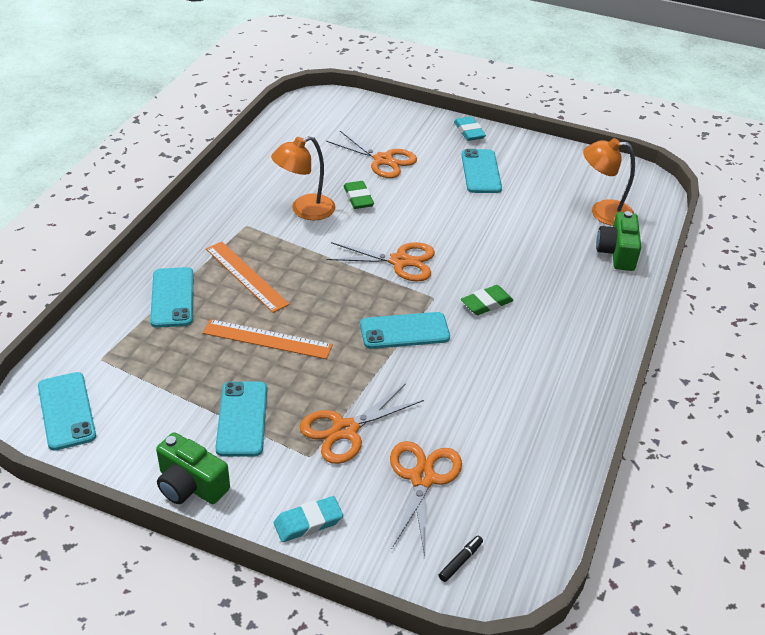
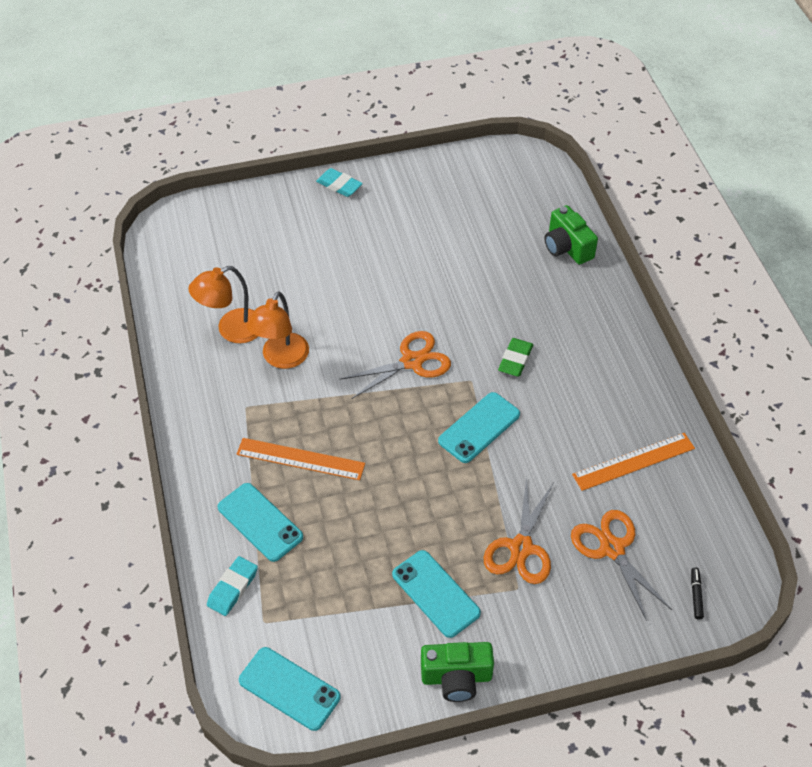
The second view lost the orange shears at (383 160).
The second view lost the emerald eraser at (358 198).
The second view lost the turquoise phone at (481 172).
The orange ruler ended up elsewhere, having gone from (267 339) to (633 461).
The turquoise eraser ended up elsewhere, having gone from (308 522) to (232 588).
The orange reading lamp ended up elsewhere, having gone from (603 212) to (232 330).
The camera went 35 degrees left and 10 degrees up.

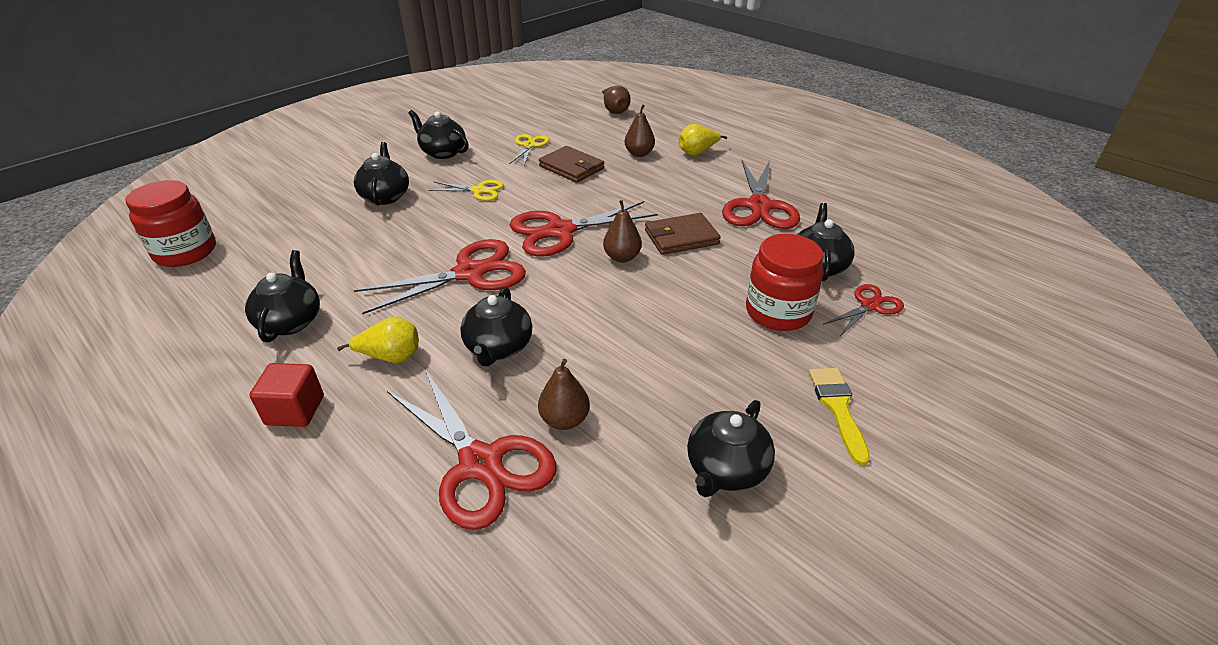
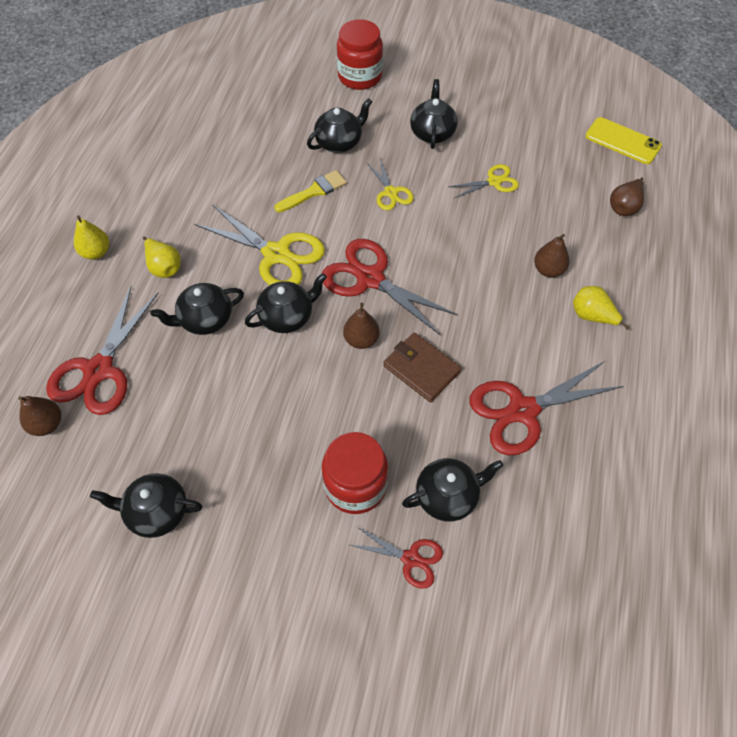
The second view lost the dark brown card wallet at (571 167).
The second view gained the yellow phone at (622 141).
The red jar ended up elsewhere, having gone from (185 252) to (360 76).
The black china teapot ended up elsewhere, having gone from (291 321) to (287 317).
The dark brown pear ended up elsewhere, having gone from (564 420) to (47 424).
The yellow paint brush ended up elsewhere, having gone from (837 408) to (314 191).
Where the red block stood at (295 410), the yellow pear came to stand at (96 252).
What was the red shears at (470 273) turned into the yellow shears at (277 254).
The camera went 60 degrees right and 20 degrees up.

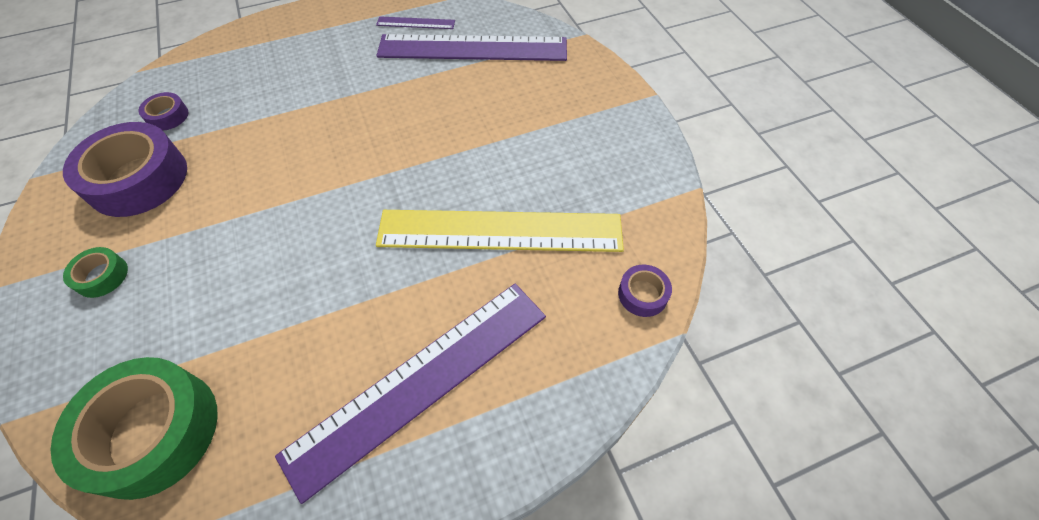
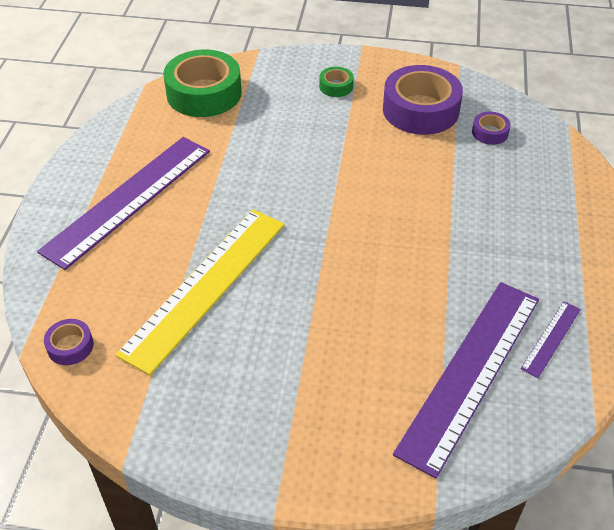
The purple ruler at (421 382) ended up facing another way, 45 degrees clockwise from before.
The camera went 120 degrees right and 10 degrees down.

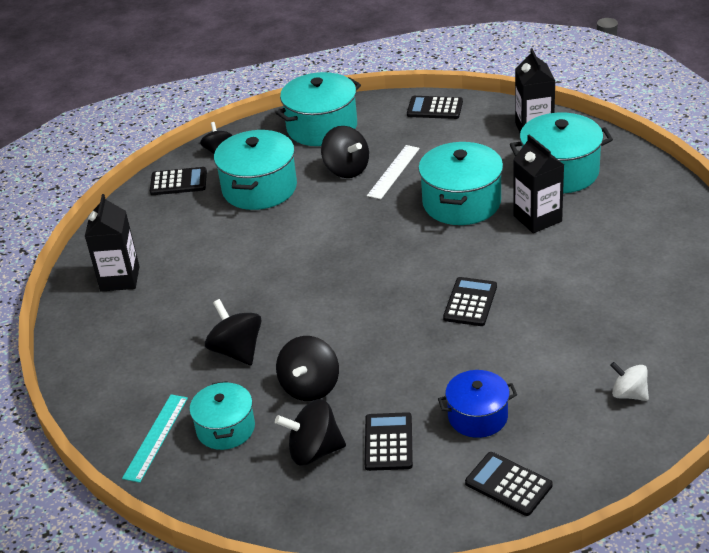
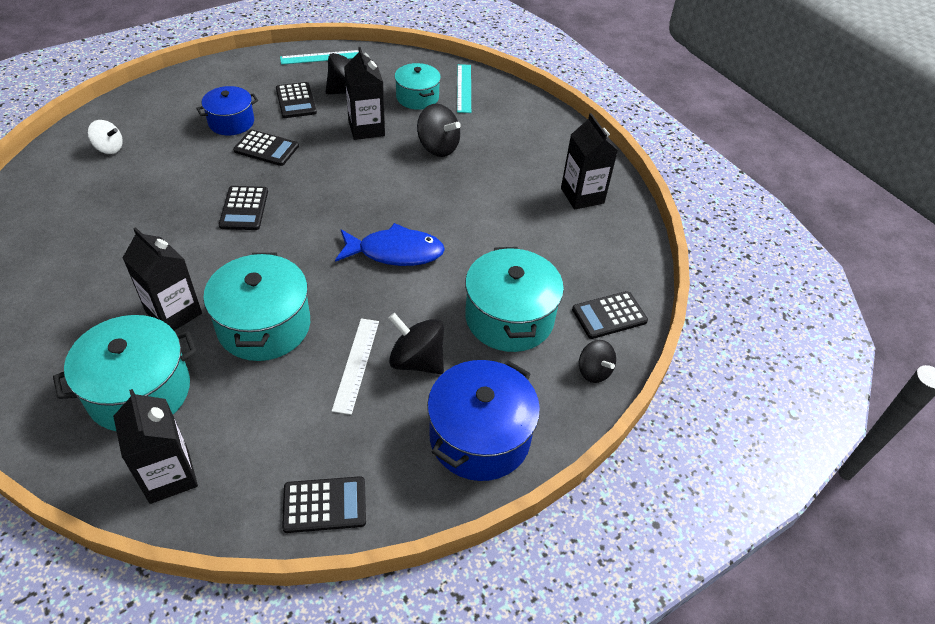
The second view gained the turquoise ruler at (321 57).
The second view gained the royal blue toy fish at (395 252).
The black adding machine ended up elsewhere, having gone from (508 484) to (266 148).
Where the black toy top stood at (310 387), the black juice carton came to stand at (366 128).
What was the turquoise cooking pot at (322 127) turned into the royal blue cooking pot at (479 437).
The camera went 155 degrees right and 10 degrees up.

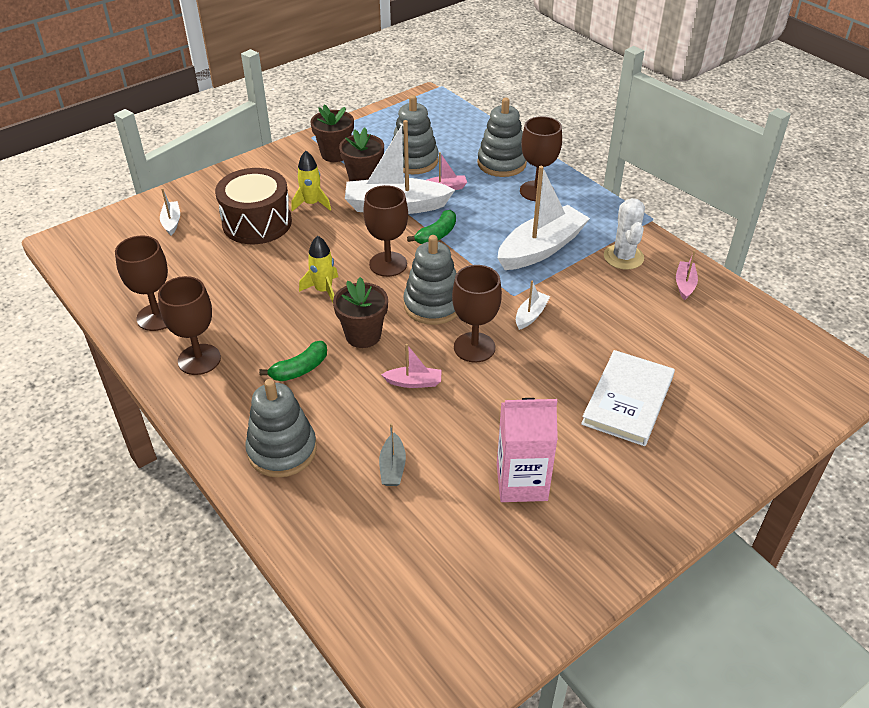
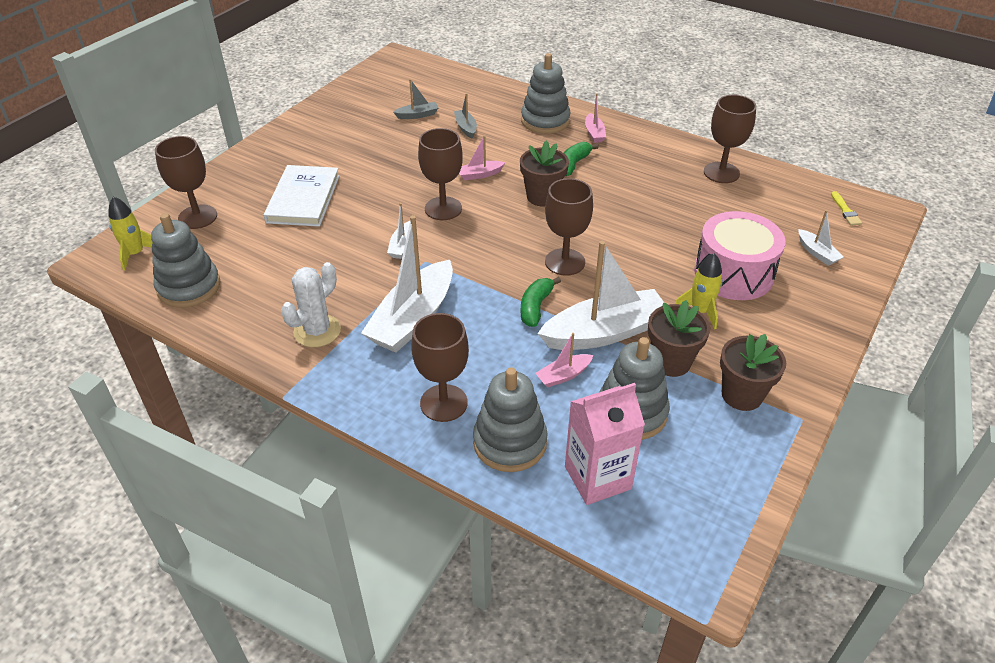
The second view gained the gray sailboat at (417 115).
The second view gained the yellow paint brush at (845 211).
The dark brown goblet ended up elsewhere, having gone from (199 359) to (197 217).
The yellow rocket ended up elsewhere, having gone from (323 290) to (135 254).
The gray ring stacker ended up elsewhere, having gone from (433 305) to (189 287).
The pink juice carton ended up elsewhere, having gone from (521 482) to (597 477).
The pink sailboat ended up elsewhere, having gone from (684 284) to (594 133).
What was the dark brown snare drum at (257 223) turned into the pink snare drum at (733 273).
The white prickly plant at (623 257) ended up facing another way, 60 degrees clockwise from before.
The camera went 160 degrees right and 0 degrees up.

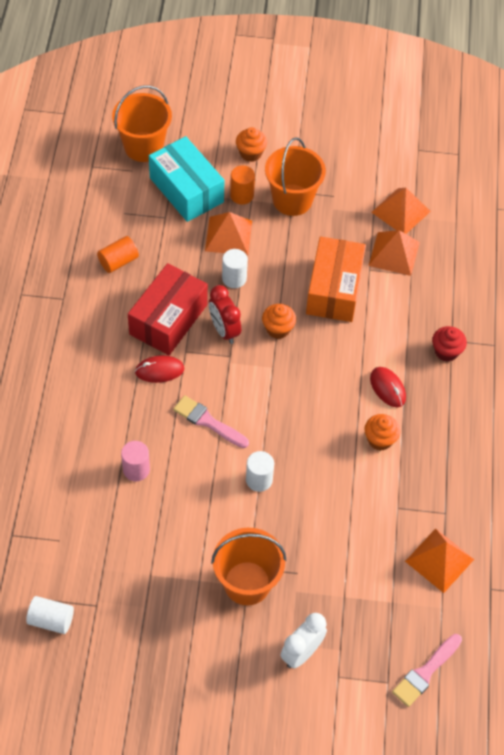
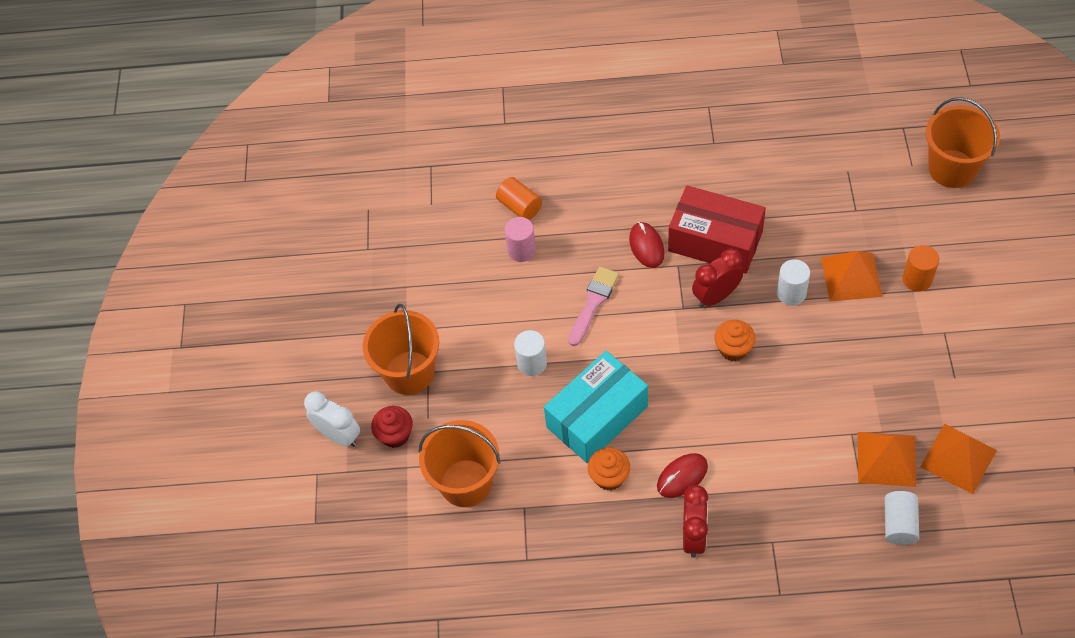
The second view lost the orange muffin at (250 153).
The second view lost the orange parcel at (334 289).
The second view lost the pink paint brush at (425 672).
The second view lost the orange solid pyramid at (439 560).
The second view gained the red alarm clock at (694 536).
The white solid cylinder ended up elsewhere, having gone from (51 620) to (899 524).
The orange solid cylinder ended up elsewhere, having gone from (118 261) to (520 206).
The turquoise parcel ended up elsewhere, having gone from (186 190) to (597 417).
The orange pail ended up elsewhere, having gone from (292 200) to (466 483).
The red muffin ended up elsewhere, having gone from (446 351) to (395 435).
The camera went 90 degrees right and 0 degrees up.

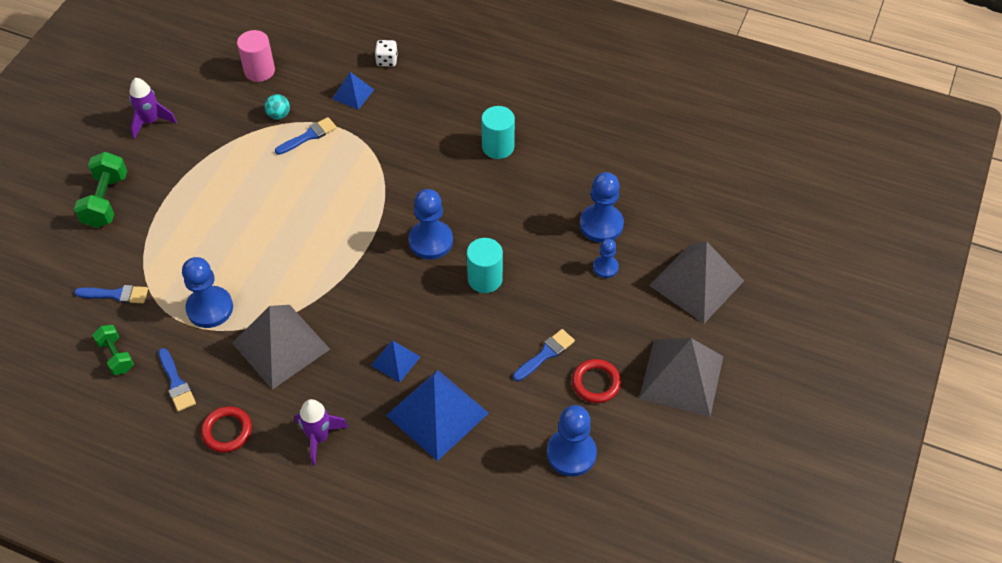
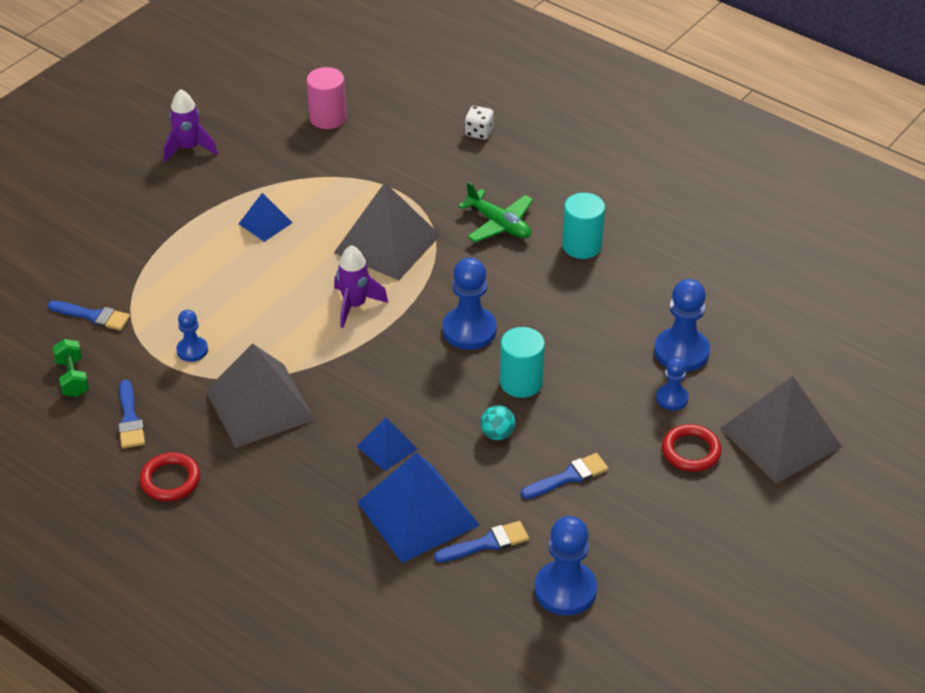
The second view lost the emerald hand weight at (106 201).
The second view gained the emerald aeroplane at (499 224).
The turquoise play ball ended up elsewhere, having gone from (279 115) to (497 434).
The royal blue paint brush ended up elsewhere, having gone from (309 136) to (487 543).
The purple rocket ended up elsewhere, having gone from (319 437) to (355 305).
The royal blue solid pyramid ended up elsewhere, having gone from (353 94) to (265 223).
The red hoop ended up elsewhere, having gone from (596 383) to (691 451).
The gray solid pyramid ended up elsewhere, having gone from (681 377) to (387 243).
The size of the royal blue pawn at (210 308) changed by a factor of 0.57.
The camera went 15 degrees right and 10 degrees down.

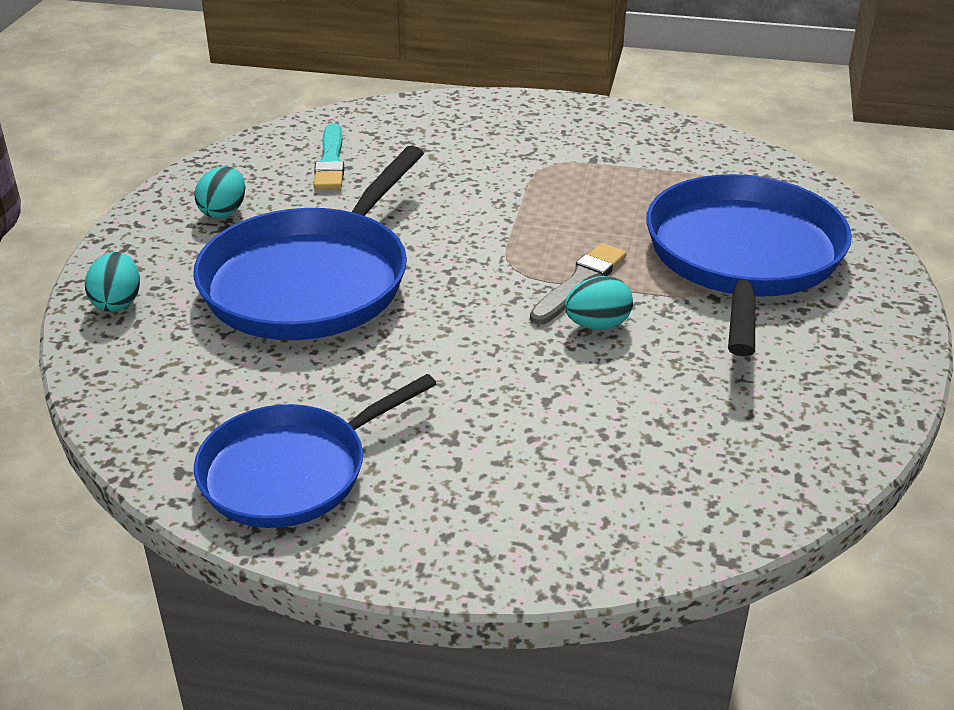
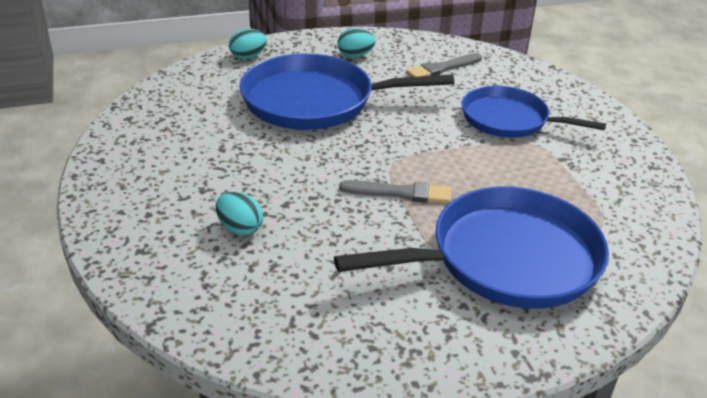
The royal blue pan ended up elsewhere, having gone from (291 471) to (509 119).
The turquoise toy egg ended up elsewhere, having gone from (597 325) to (240 228).
What was the turquoise paint brush at (330 161) turned into the gray paint brush at (442 68).
The camera went 60 degrees right and 0 degrees up.

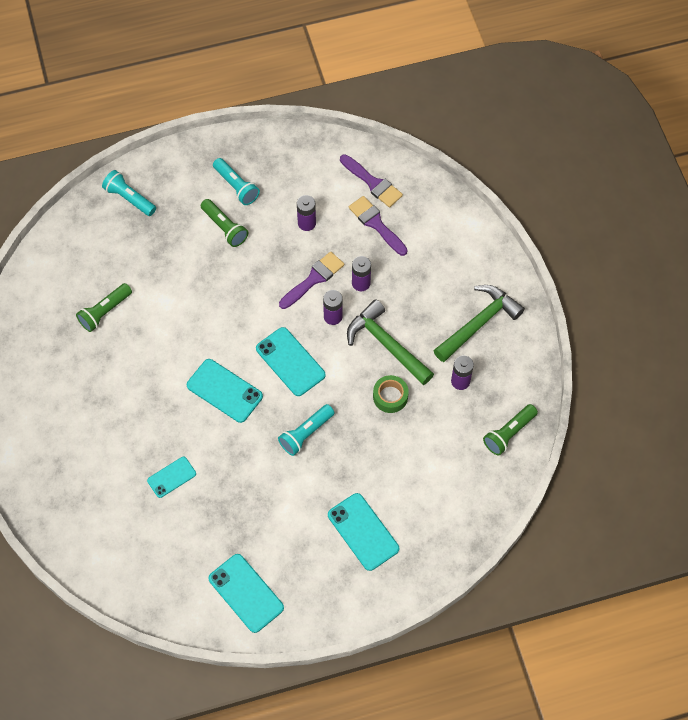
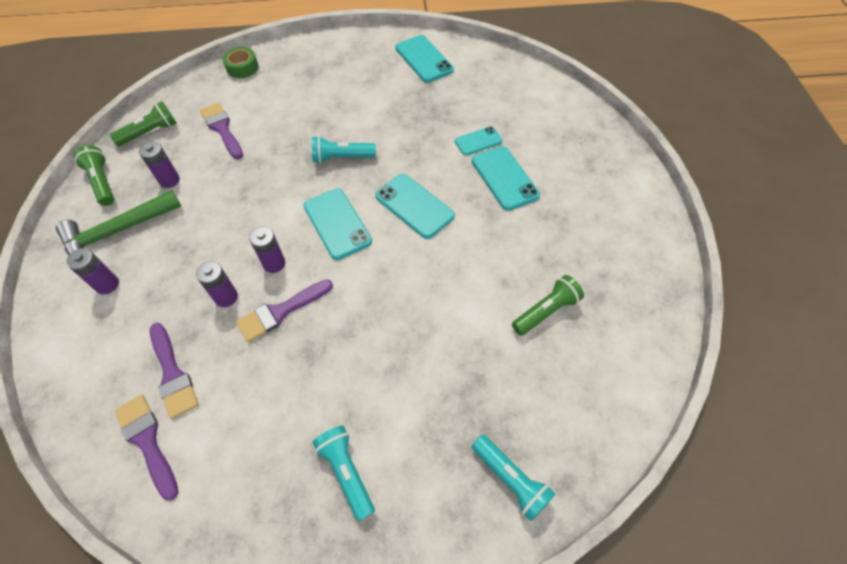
The second view lost the emerald claw hammer at (386 344).
The second view gained the purple paint brush at (222 129).
The emerald torch ended up elsewhere, having gone from (225 228) to (102 182).
The purple AA battery ended up elsewhere, having gone from (306 223) to (107 284).
The turquoise phone ended up elsewhere, having gone from (363 531) to (504 178).
The emerald sticky tape ended up elsewhere, having gone from (390 396) to (242 67).
The turquoise torch at (305 434) ended up facing another way, 150 degrees counterclockwise from before.
The camera went 170 degrees left and 5 degrees down.

